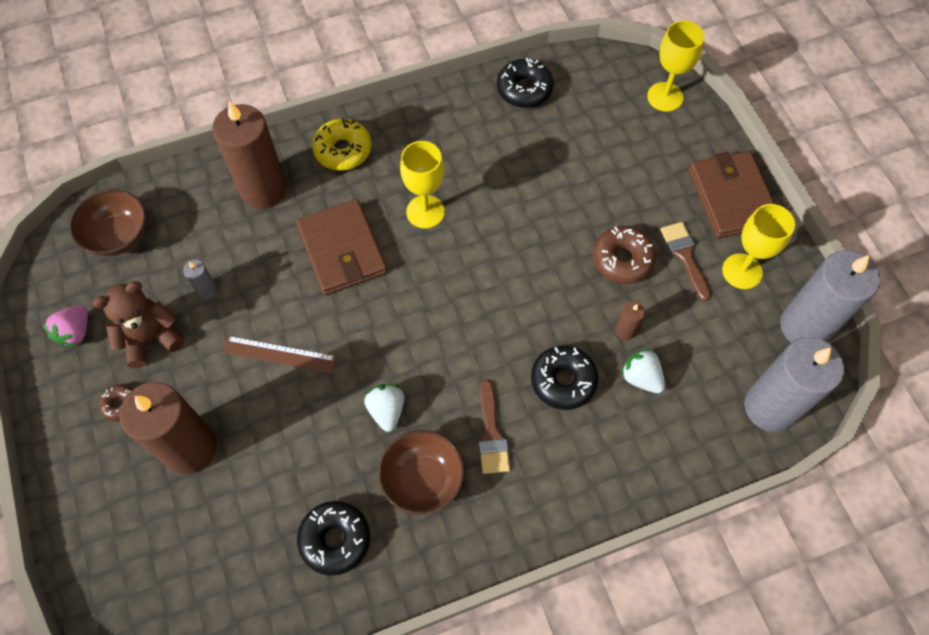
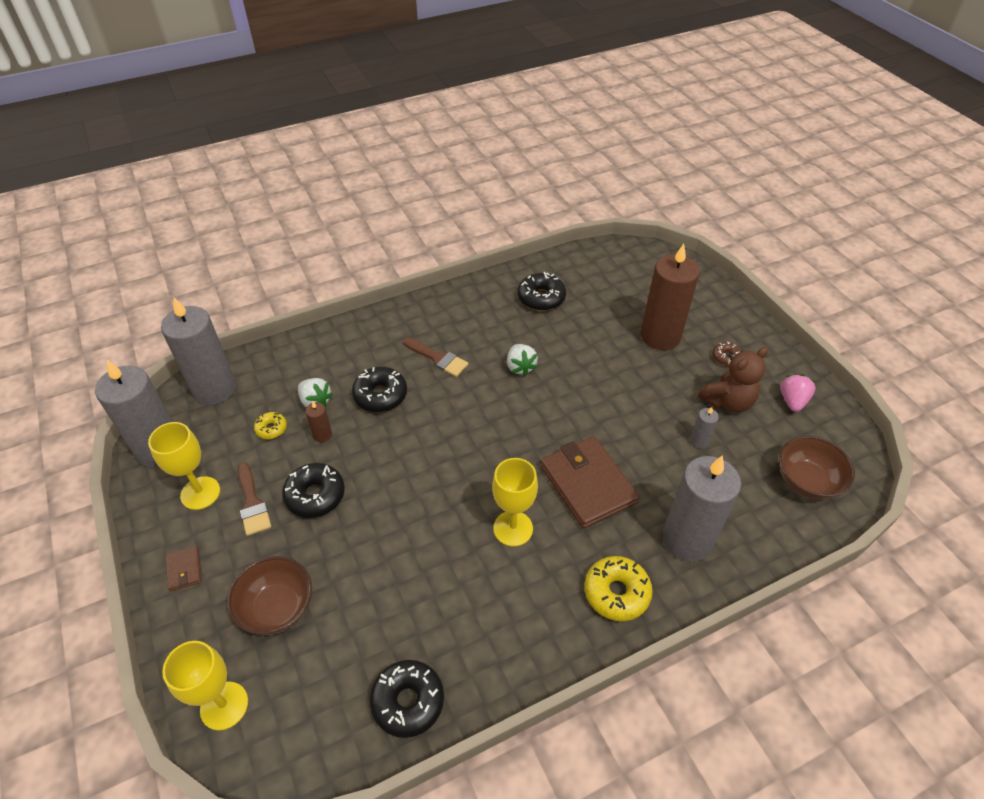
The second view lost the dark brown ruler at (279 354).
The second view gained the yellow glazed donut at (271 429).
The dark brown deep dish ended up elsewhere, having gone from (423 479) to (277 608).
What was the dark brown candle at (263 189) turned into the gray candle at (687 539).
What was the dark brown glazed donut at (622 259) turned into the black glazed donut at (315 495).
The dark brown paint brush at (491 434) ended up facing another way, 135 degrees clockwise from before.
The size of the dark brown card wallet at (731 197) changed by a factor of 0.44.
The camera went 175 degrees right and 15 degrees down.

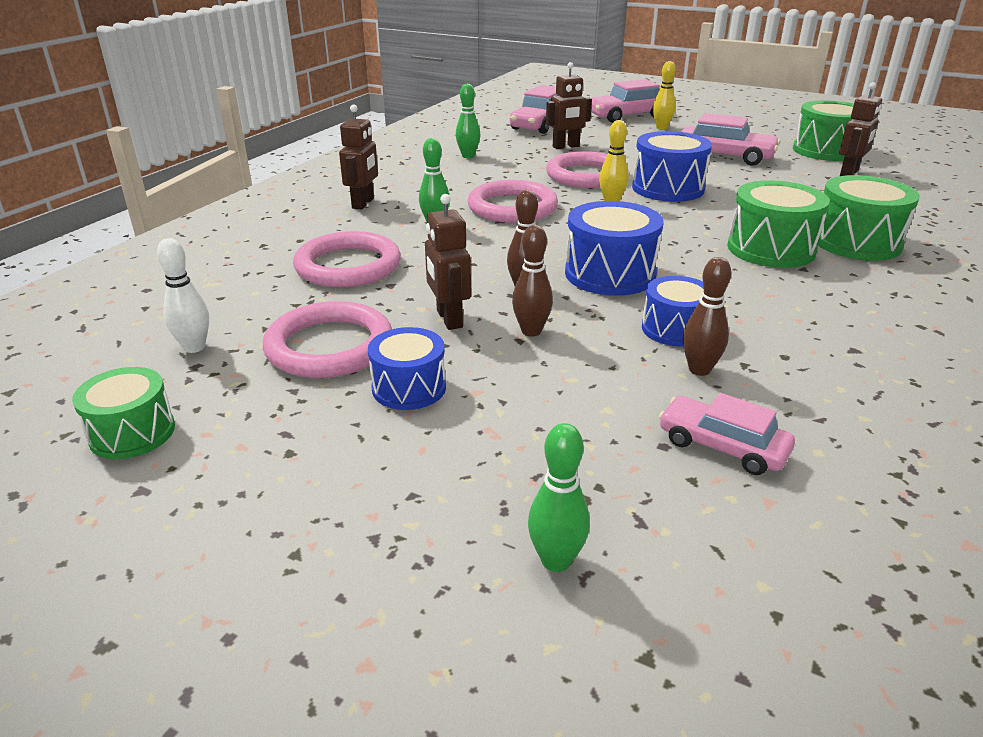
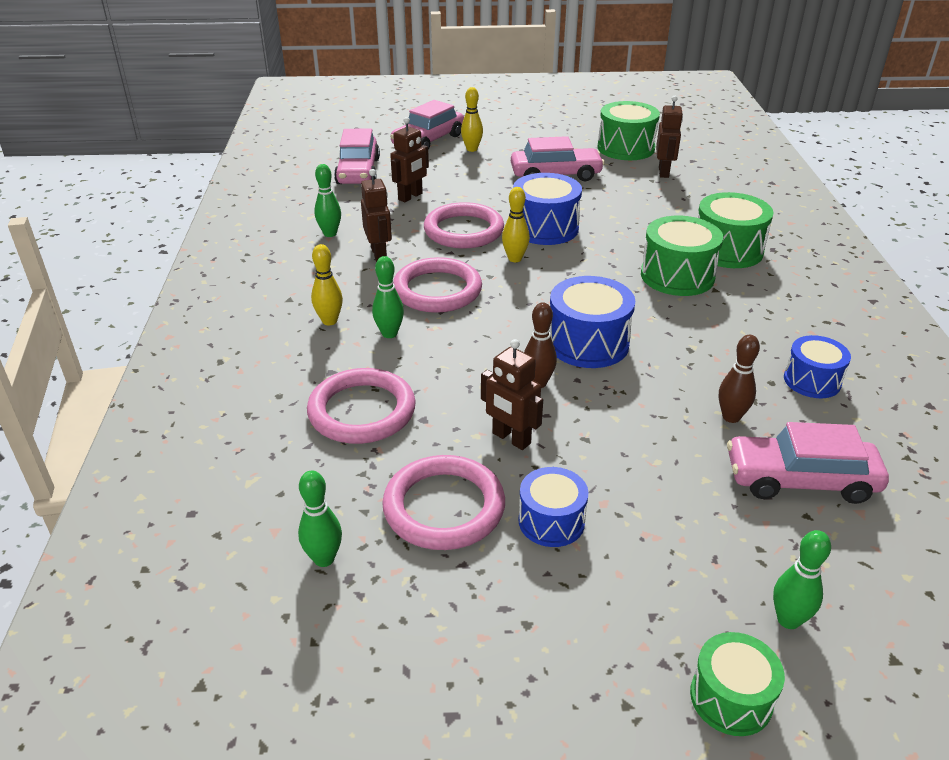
The second view lost the dark brown skittle at (531 331).
The second view gained the yellow skittle at (329 321).
The emerald snare drum ended up elsewhere, having gone from (132 433) to (731 698).
The dark brown robot ended up elsewhere, having gone from (363 203) to (379 254).
The royal blue snare drum ended up elsewhere, having gone from (674 329) to (812 380).
What was the white skittle at (194 347) turned into the emerald skittle at (324 559).
The size of the pink toy car at (722 446) changed by a factor of 1.53.
The camera went 30 degrees left and 5 degrees up.

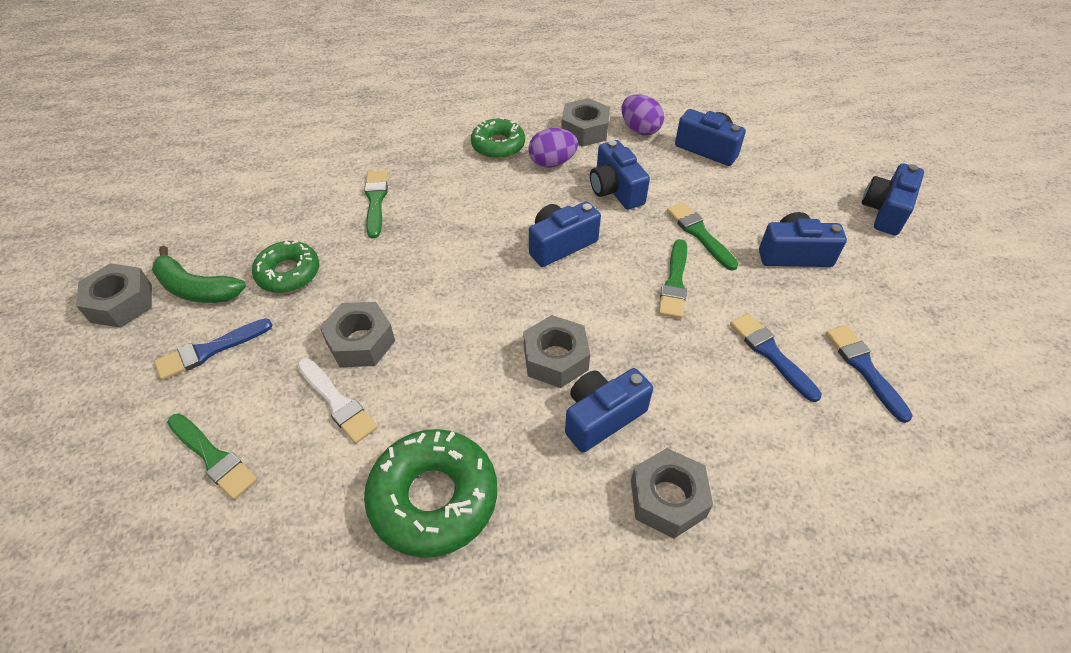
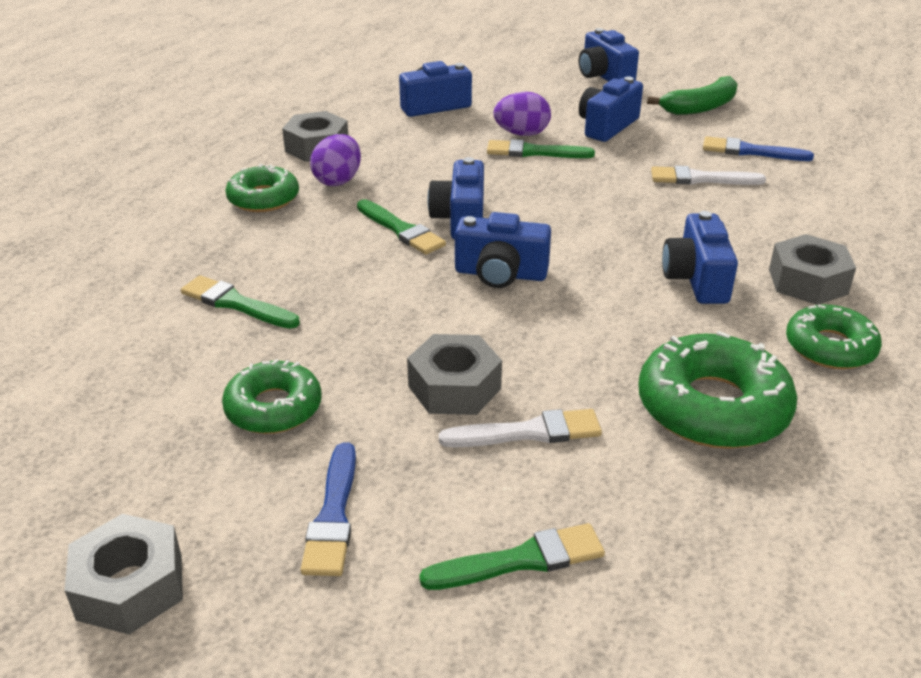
The second view lost the gray hexagon nut at (555 358).
The second view gained the emerald glazed donut at (830 347).
The emerald banana fruit ended up elsewhere, having gone from (196 288) to (700 107).
The royal blue photo camera ended up elsewhere, having gone from (615 190) to (500 274).
The purple toy egg ended up elsewhere, having gone from (640 129) to (522 134).
The emerald paint brush ended up elsewhere, having gone from (674 283) to (401 230).
What was the royal blue paint brush at (771 354) turned into the white paint brush at (701 179).
The camera went 55 degrees left and 15 degrees down.

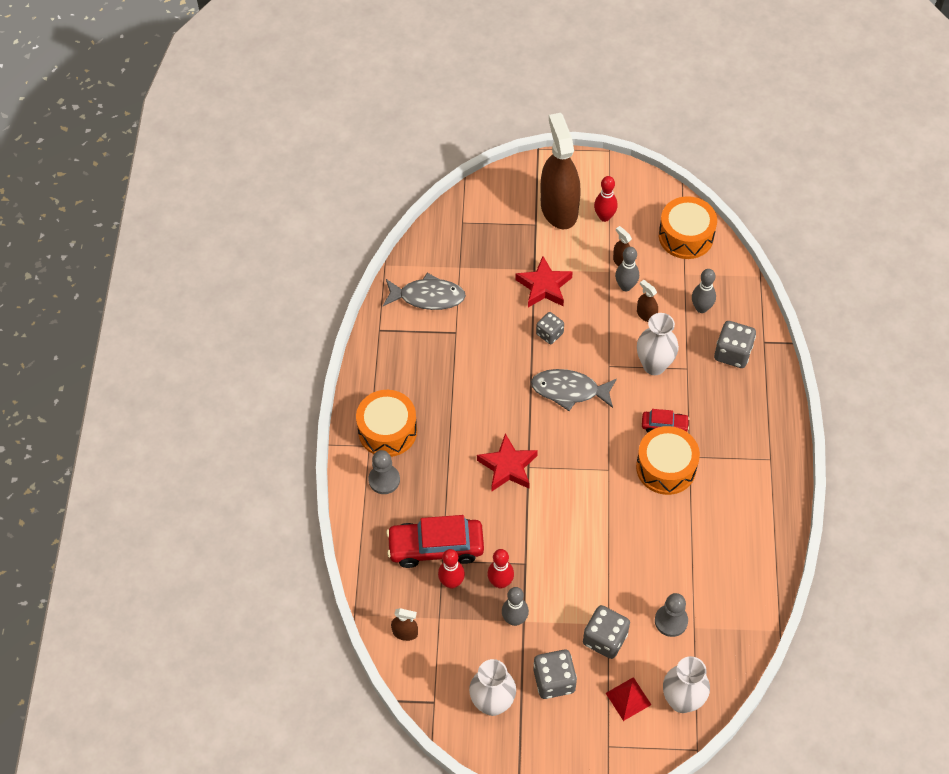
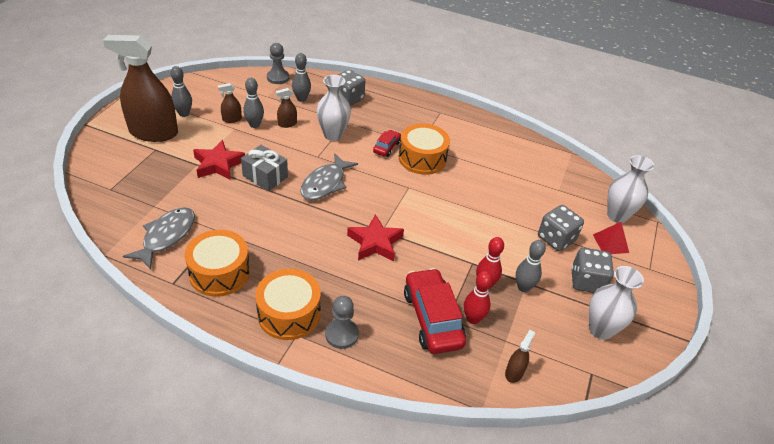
The gray pawn ended up elsewhere, having gone from (671 621) to (278 78).
The orange snare drum ended up elsewhere, having gone from (686 236) to (220 273).
Where the gray dice stood at (549 334), the gray gift came to stand at (265 176).
What was the red skittle at (604 217) turned into the gray skittle at (184 114).
The red toy car at (436 547) ended up facing another way, 150 degrees clockwise from before.
The camera went 75 degrees left and 15 degrees down.

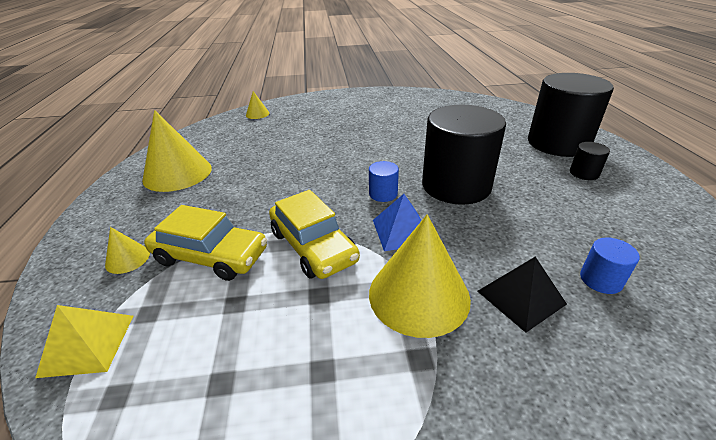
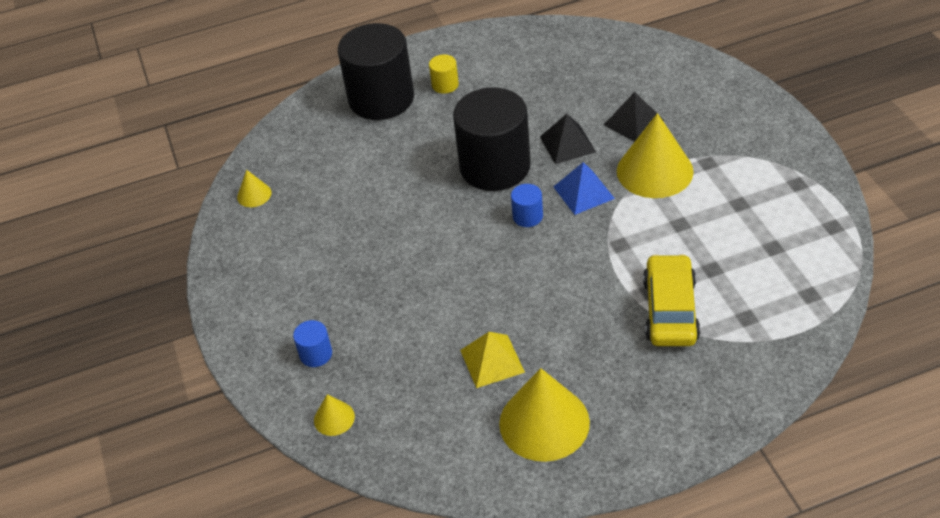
The second view lost the yellow toy car at (313 246).
The second view gained the black solid pyramid at (567 144).
The yellow solid pyramid ended up elsewhere, having gone from (87 344) to (492 361).
The yellow solid cone ended up elsewhere, having gone from (127 259) to (254 195).
The royal blue solid cylinder ended up elsewhere, having gone from (600 280) to (316 354).
What was the black solid cylinder at (584 173) turned into the yellow solid cylinder at (445 85).
The camera went 100 degrees left and 10 degrees up.

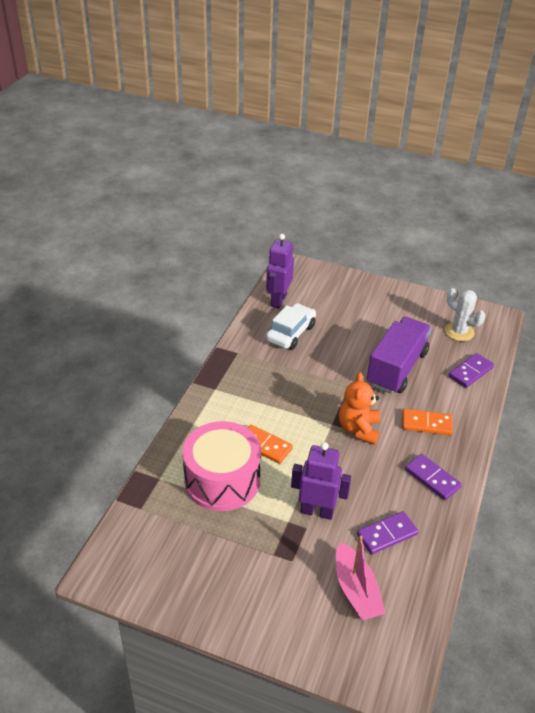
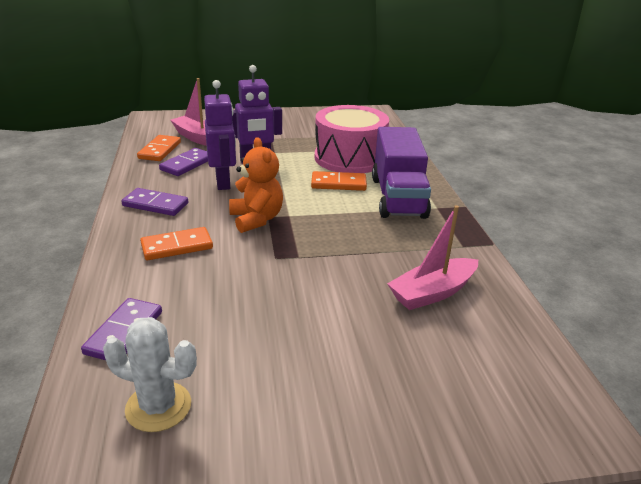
The second view gained the orange domino tile at (160 150).
The purple robot ended up elsewhere, having gone from (278 300) to (223 182).
The purple toy truck ended up elsewhere, having gone from (396 368) to (398 197).
Where the white toy car stood at (290 333), the pink sailboat came to stand at (433 292).
The camera went 150 degrees right and 10 degrees down.

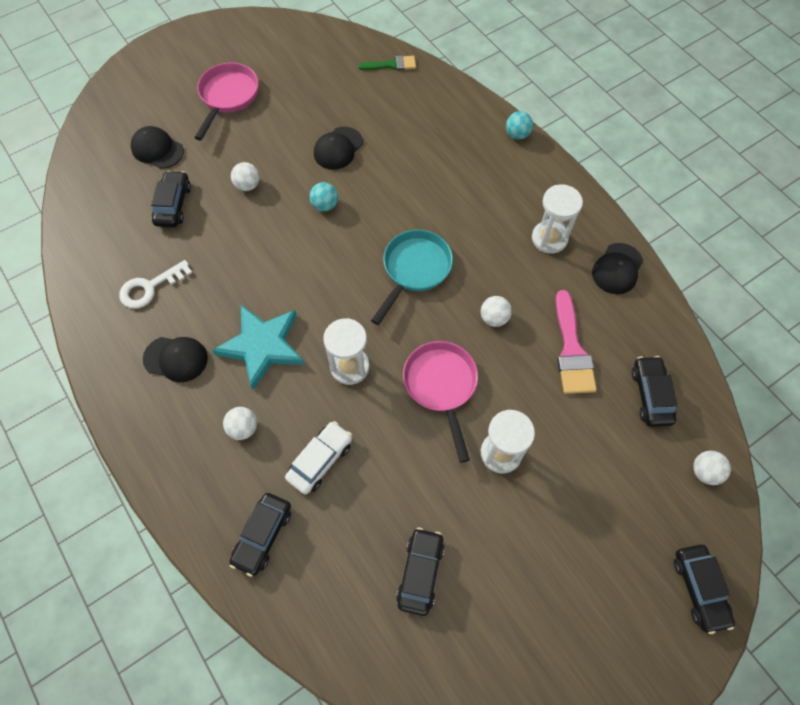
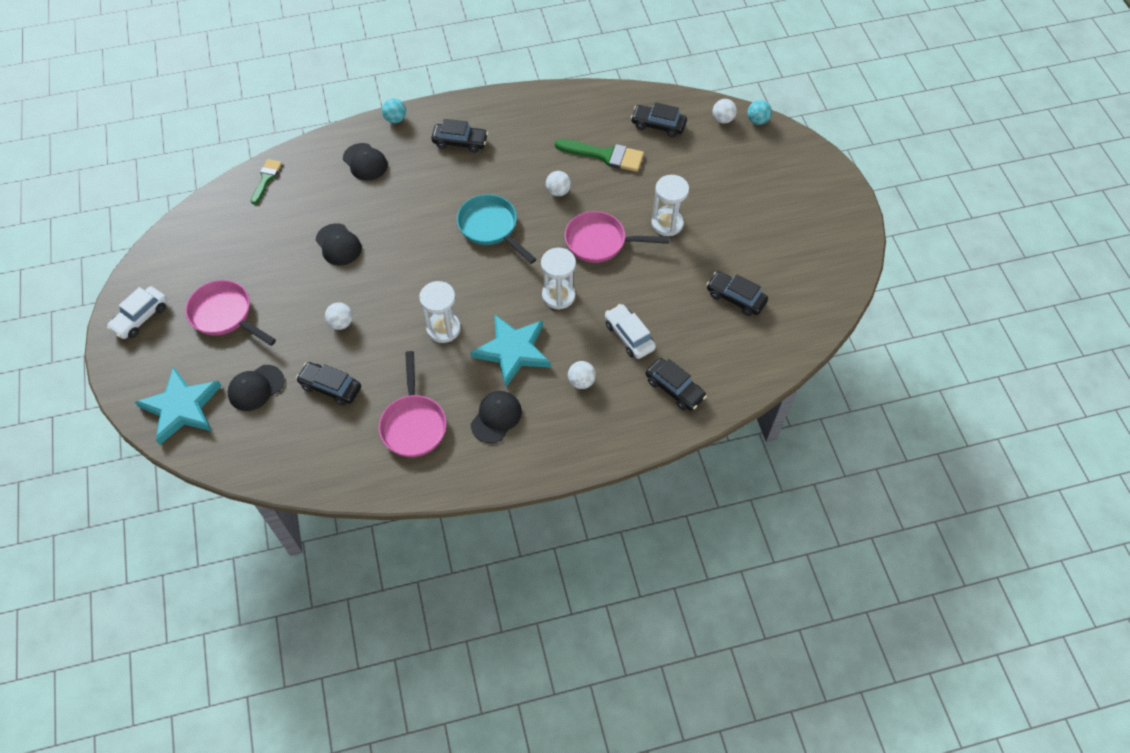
The second view gained the white toy car at (140 317).
The second view gained the turquoise star at (181 407).
The turquoise play ball ended up elsewhere, having gone from (325 205) to (757 120).
The white sand timer ended up elsewhere, having gone from (549 238) to (443 328).
The black baseball cap ended up elsewhere, having gone from (617 269) to (365 162).
The black toy car ended up elsewhere, having gone from (699 589) to (460 142).
Where the white door key stood at (150 287), the pink pan came to stand at (414 424).
What was the pink paint brush at (571 350) turned into the emerald paint brush at (605 155).
The camera went 70 degrees left and 5 degrees down.

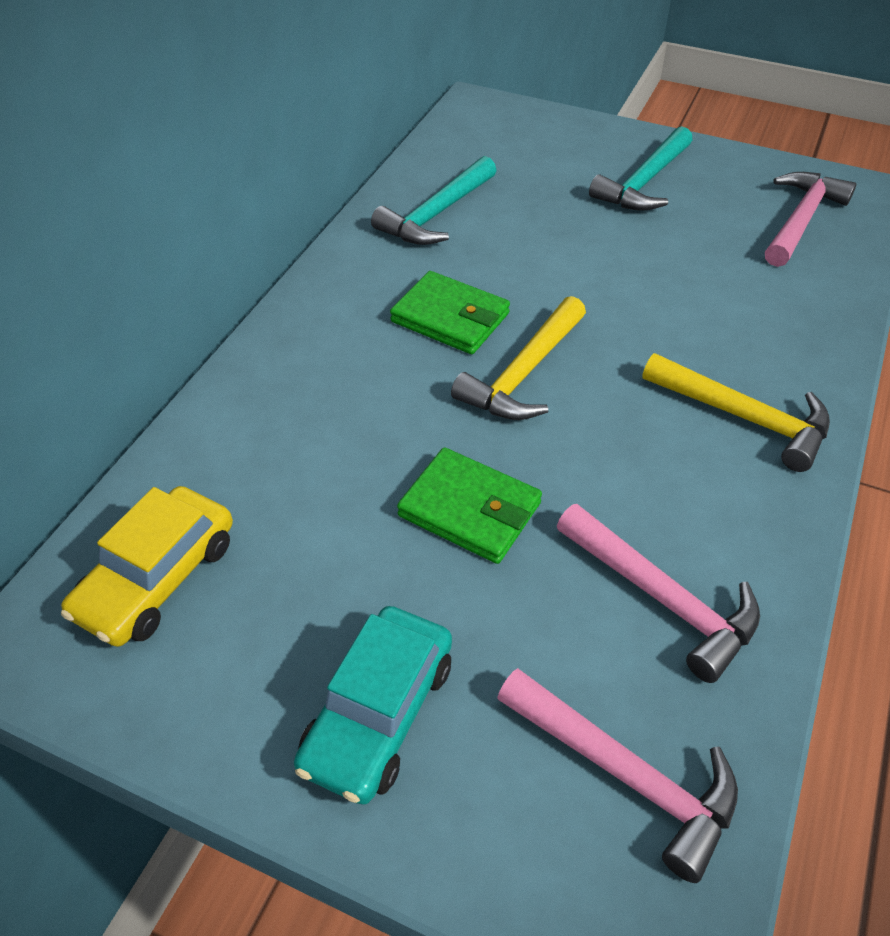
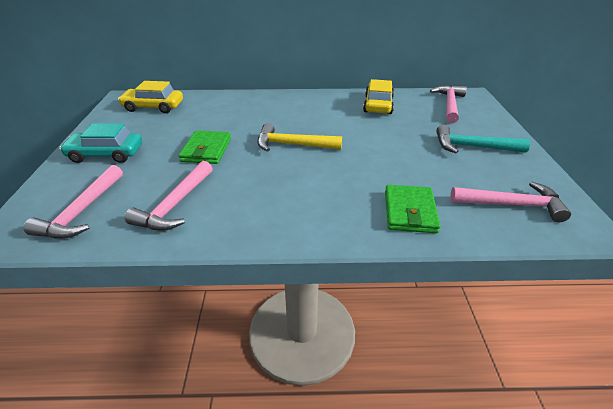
The second view lost the yellow claw hammer at (744 417).
The second view gained the pink claw hammer at (449 104).
The emerald card wallet ended up elsewhere, having gone from (450 318) to (409 211).
Where the turquoise claw hammer stood at (436 214), the yellow toy car came to stand at (378 105).
The camera went 65 degrees right and 10 degrees down.

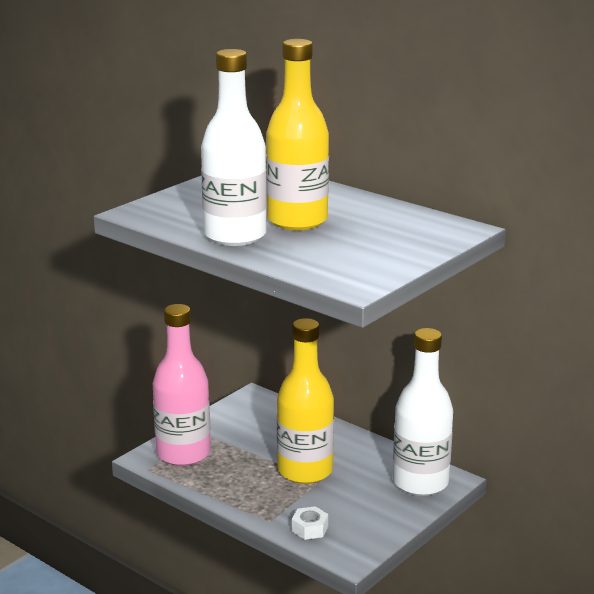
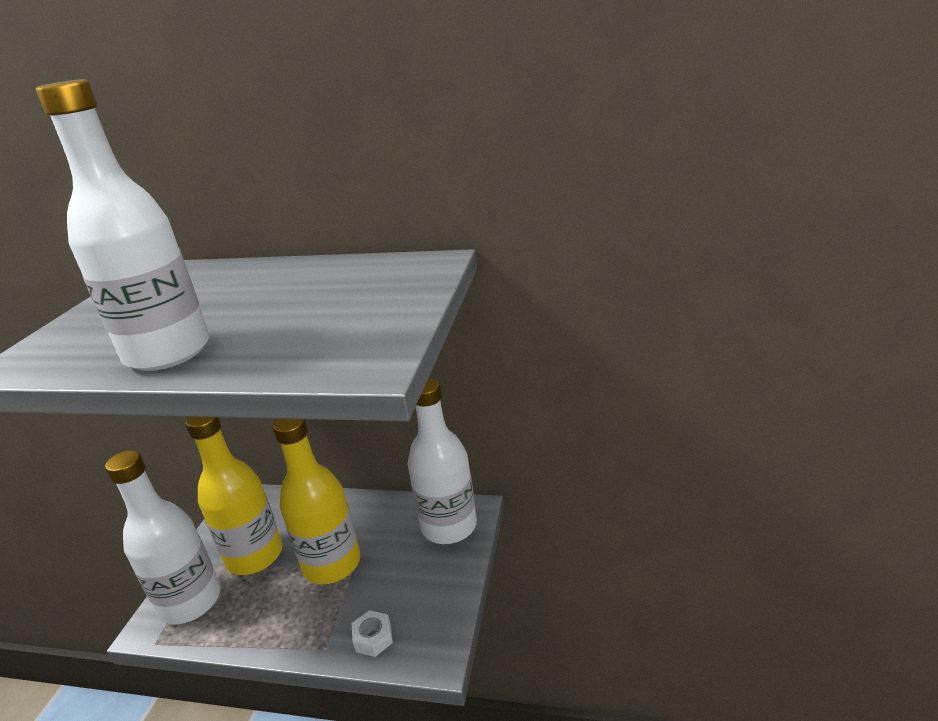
The yellow drink bottle ended up elsewhere, having gone from (297 221) to (254 556).
What was the pink drink bottle at (183 453) turned into the white drink bottle at (190 601).
The camera went 25 degrees left and 5 degrees up.

